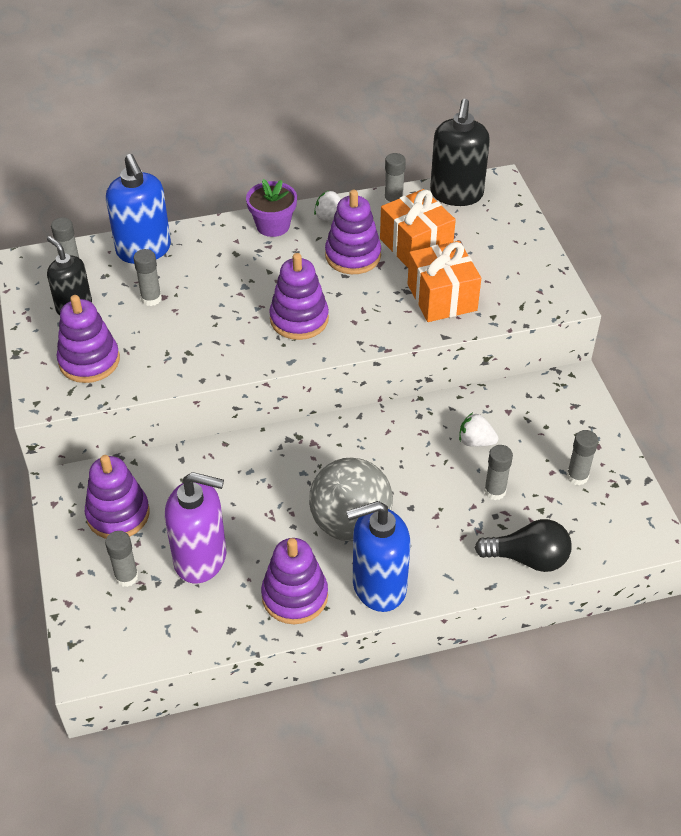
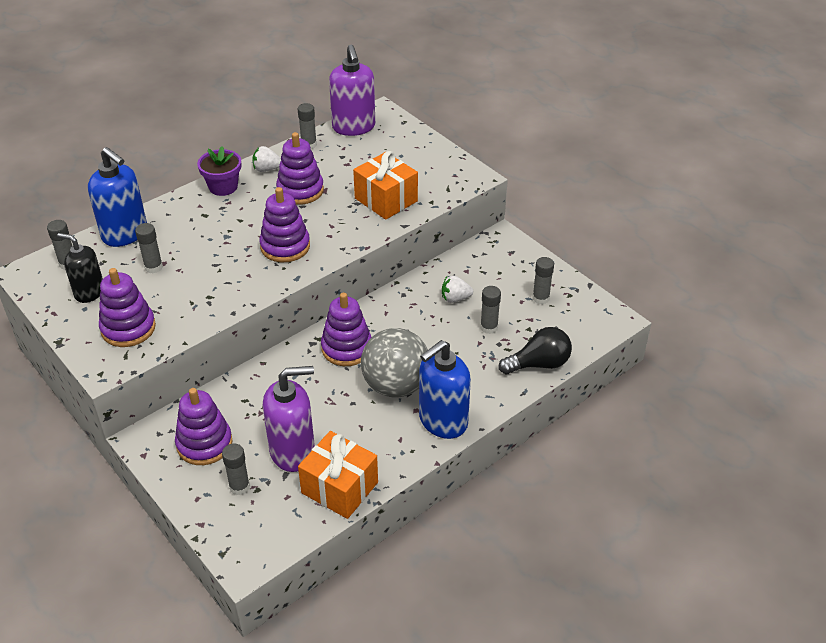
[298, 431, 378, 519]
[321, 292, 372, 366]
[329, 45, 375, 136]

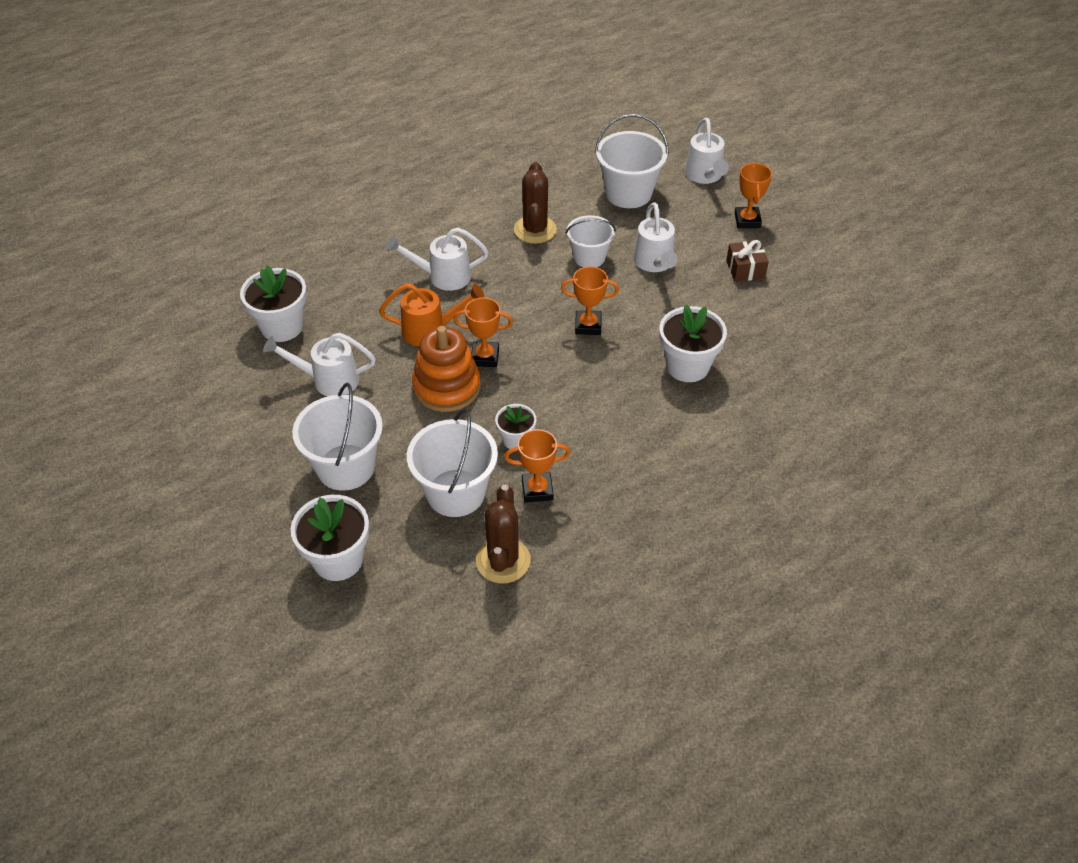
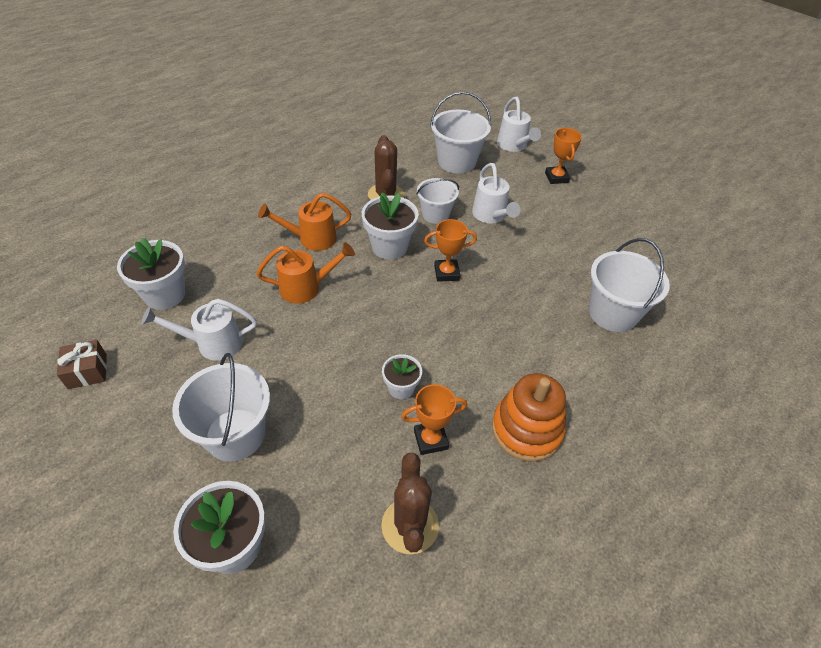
[57, 340, 107, 389]
[258, 193, 351, 251]
[362, 192, 419, 260]
[492, 373, 566, 462]
[589, 238, 670, 332]
[453, 297, 513, 367] (first image)

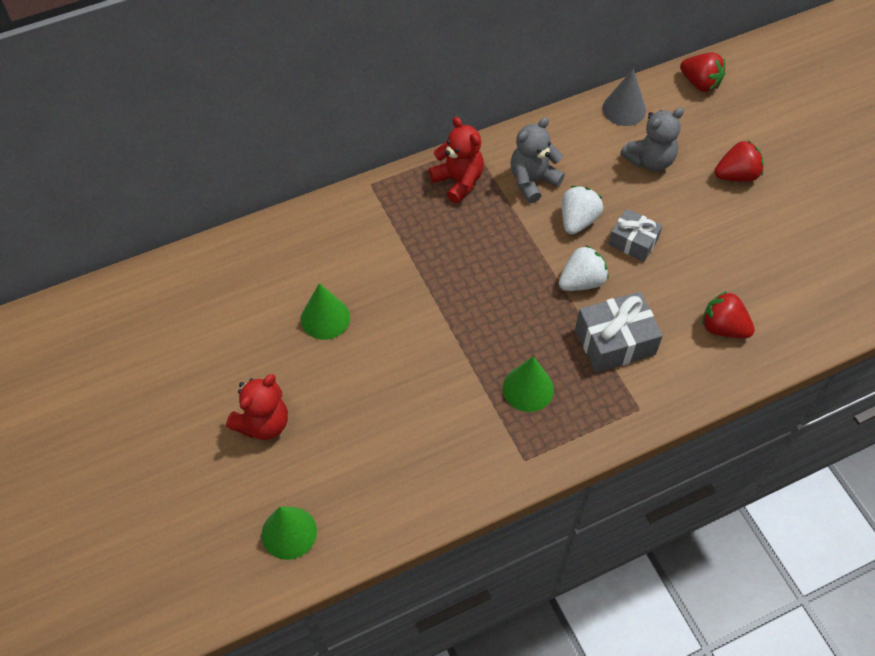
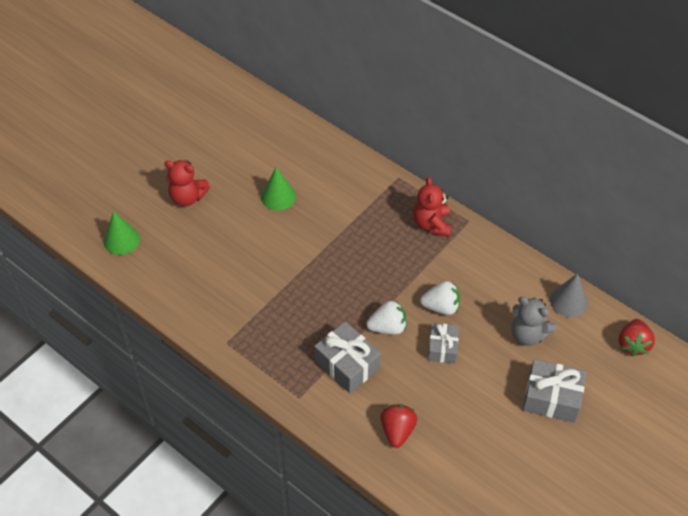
[366, 300, 407, 335]
[413, 177, 452, 237]
[523, 359, 586, 423]
[503, 356, 554, 412] (first image)
[510, 117, 565, 203] (first image)

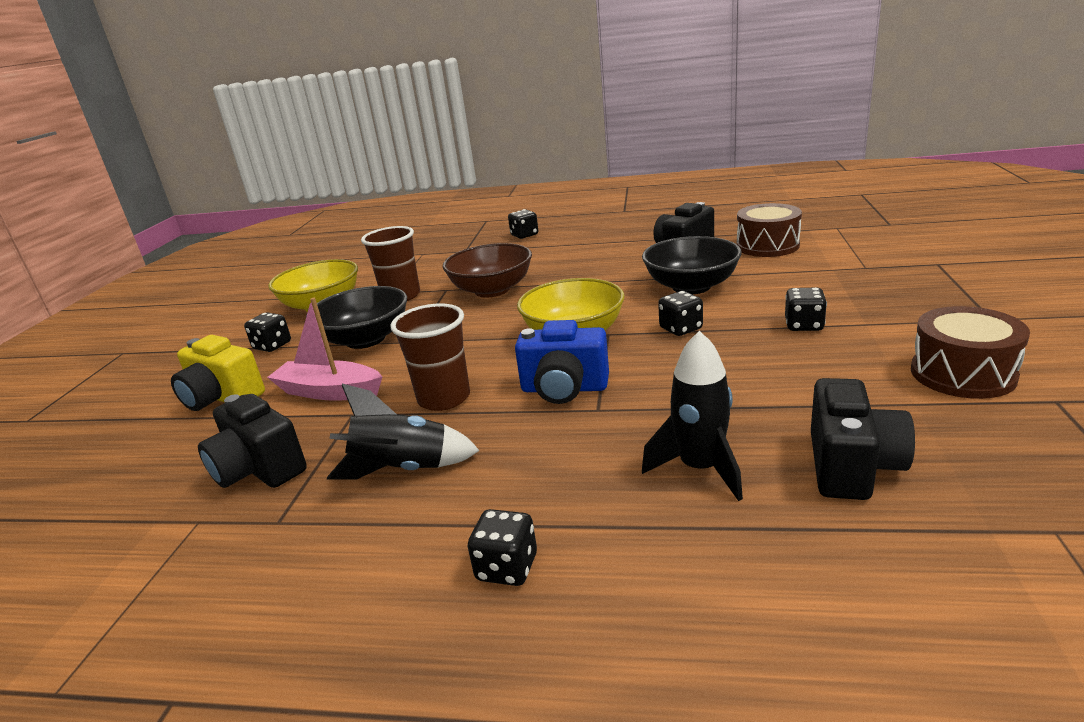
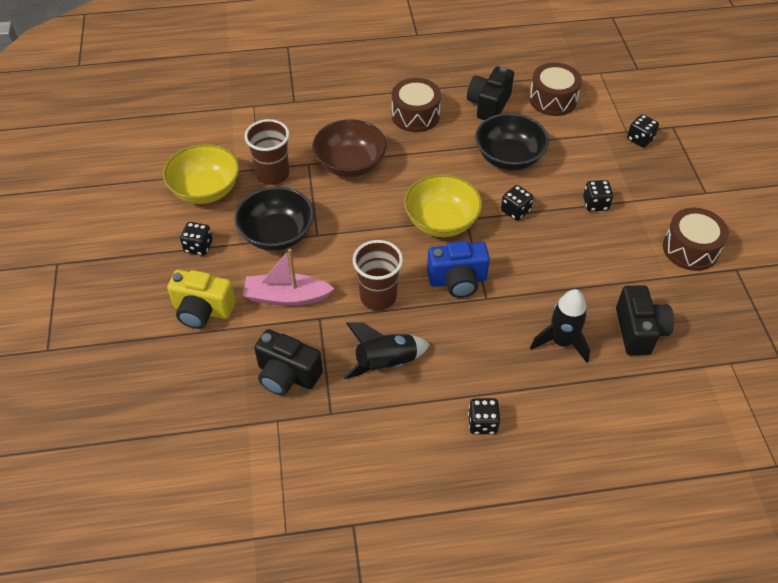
[392, 78, 441, 132]
[627, 114, 659, 148]

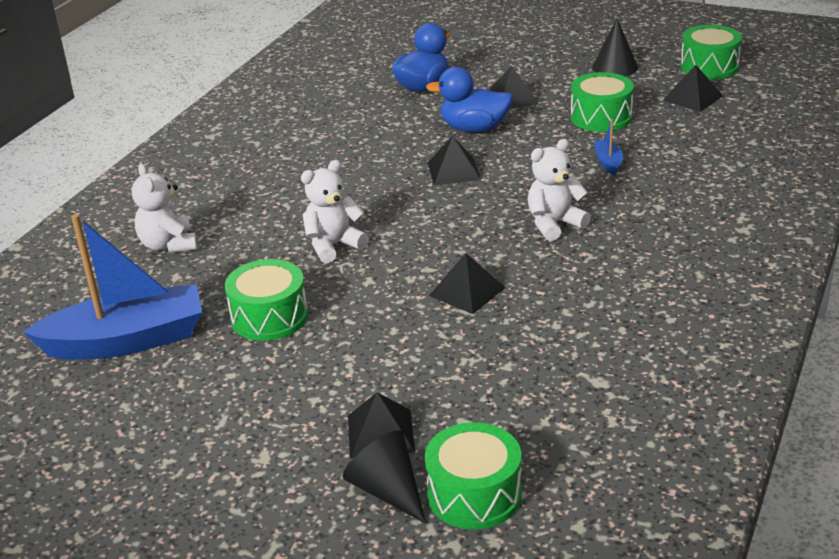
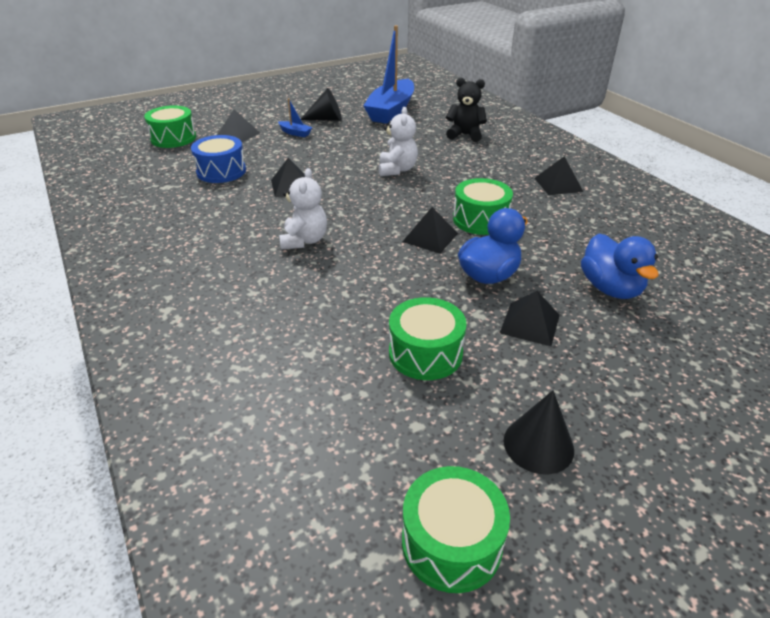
[191, 135, 246, 183]
[278, 98, 313, 137]
[301, 88, 342, 121]
[446, 78, 487, 142]
[453, 178, 513, 235]
[534, 156, 583, 195]

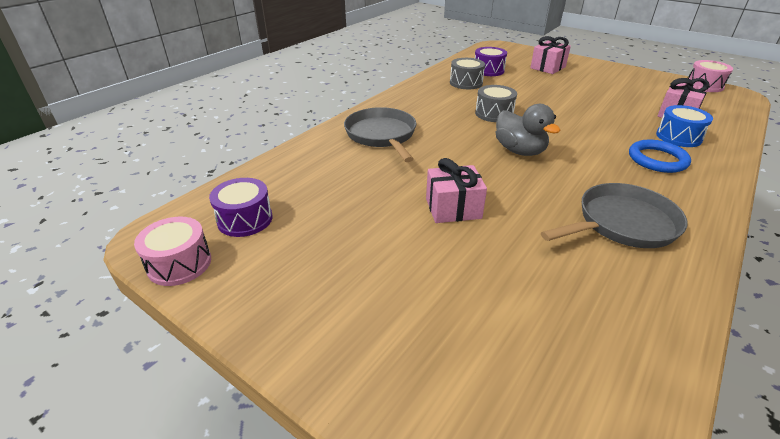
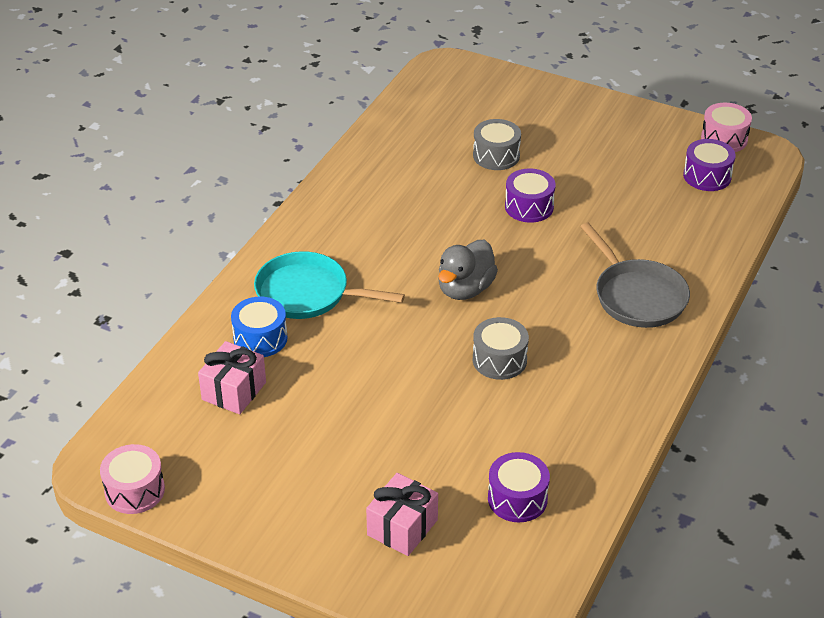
[254, 251, 405, 319]
[438, 240, 498, 300]
[473, 119, 521, 170]
[505, 169, 556, 223]
[541, 183, 688, 248] (first image)

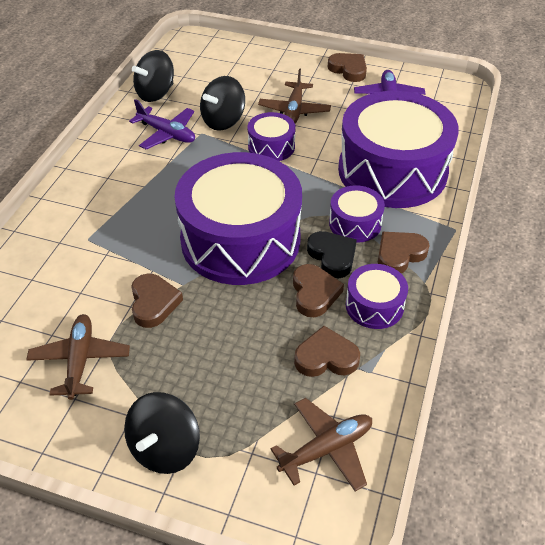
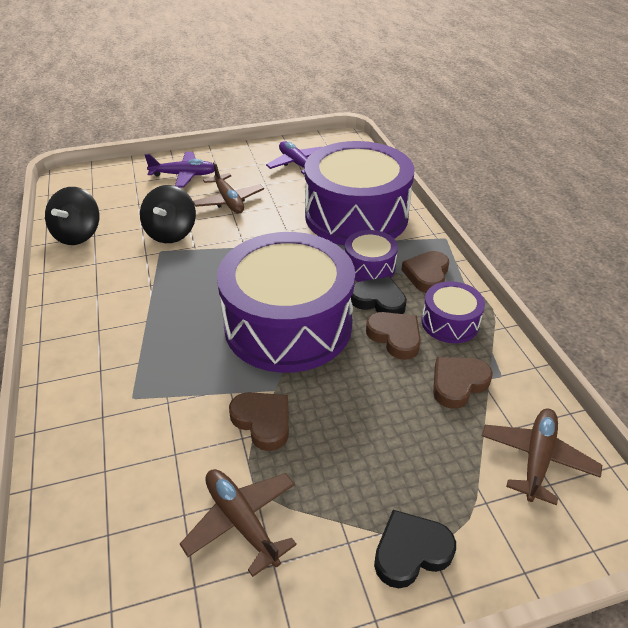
[144, 152, 214, 188]
[374, 510, 456, 588]
[248, 112, 296, 161] (first image)
[328, 53, 367, 82] (first image)

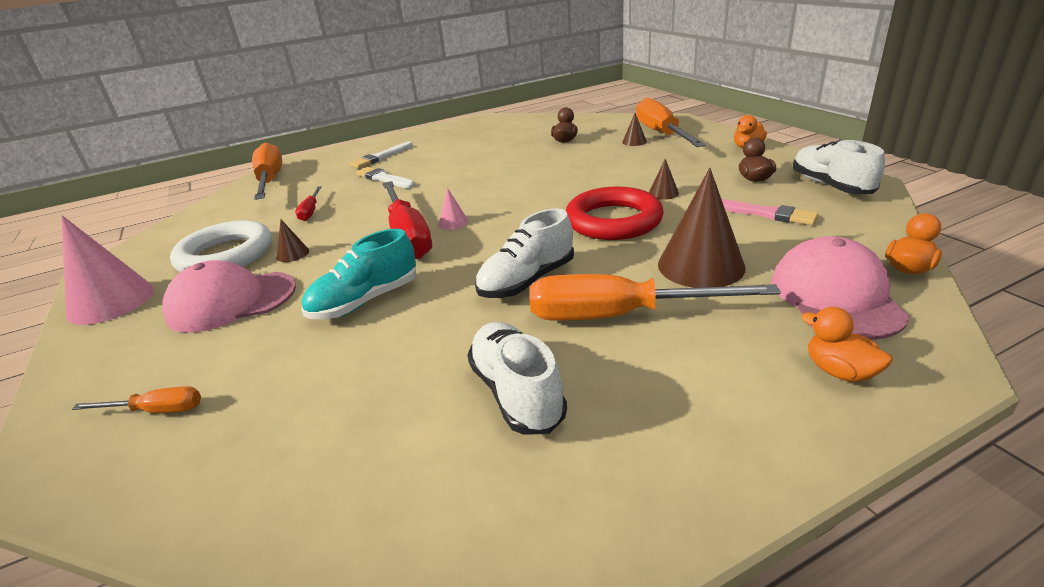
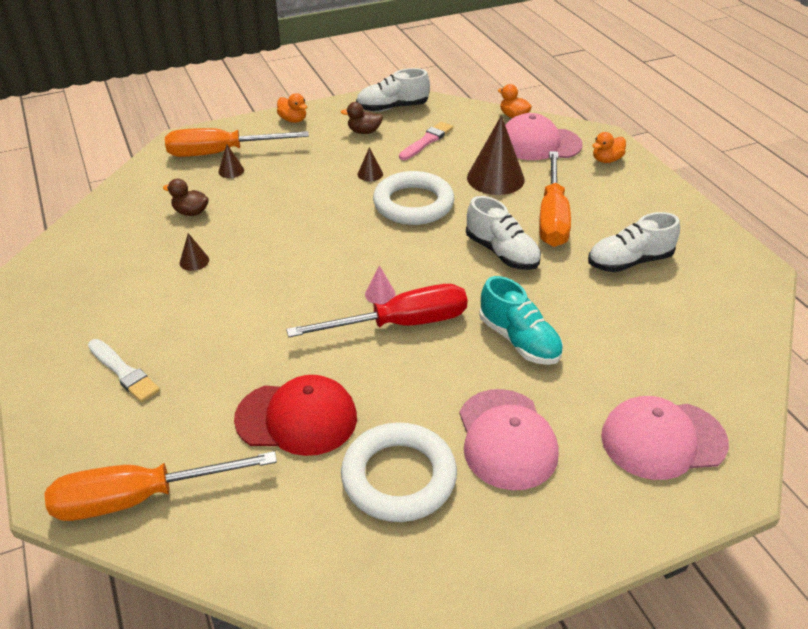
[180, 233, 209, 271]
[234, 375, 357, 456]
[373, 171, 454, 225]
[601, 396, 729, 480]
[62, 215, 154, 325] (first image)
[356, 167, 415, 188] (first image)

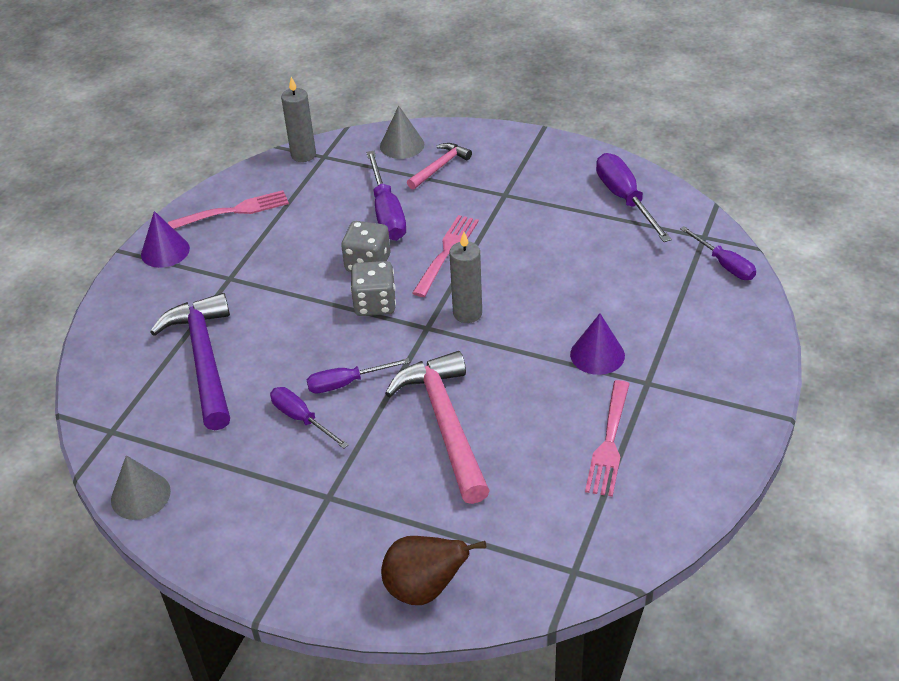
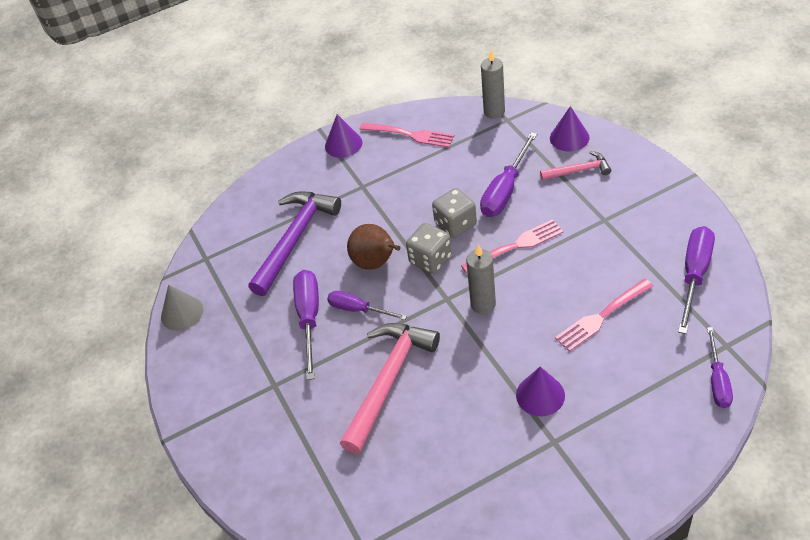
[293, 270, 319, 380]
[347, 224, 401, 270]
[550, 106, 589, 152]
[555, 279, 653, 352]

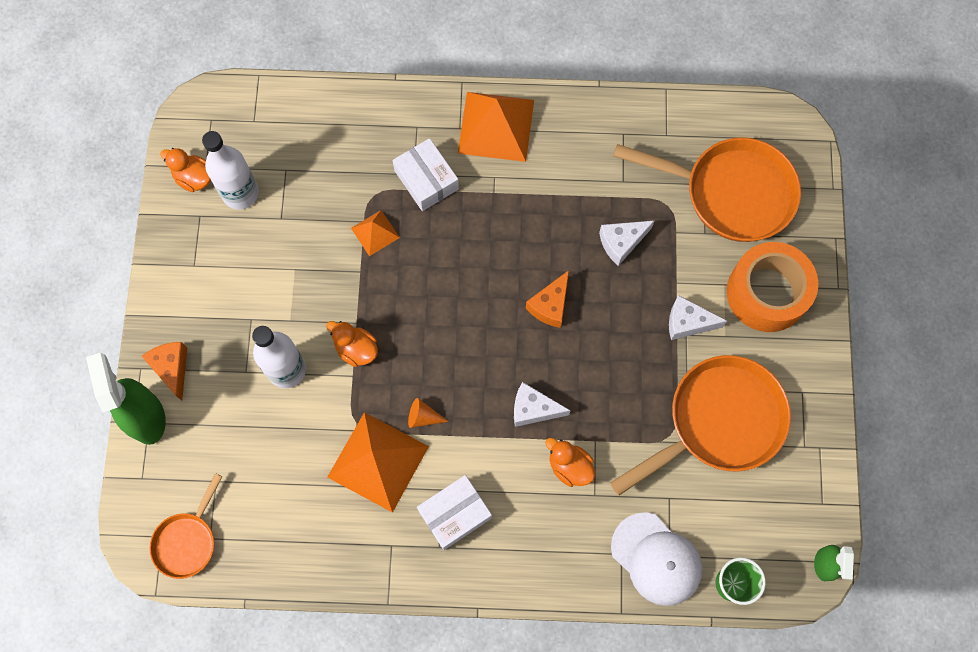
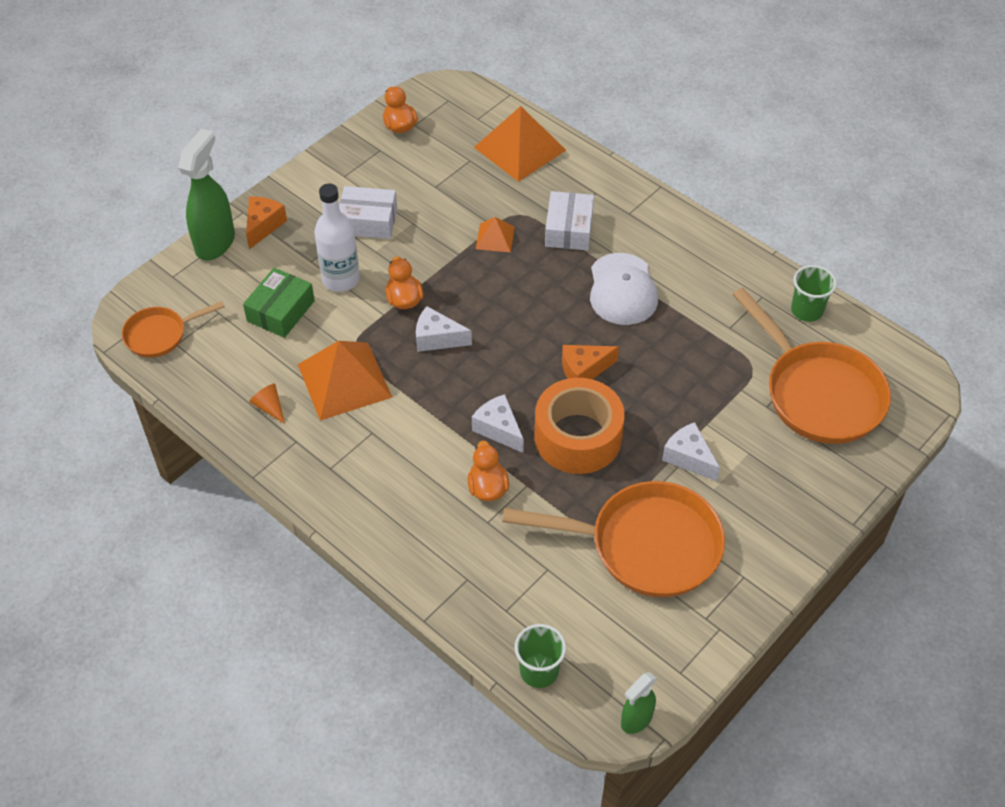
[243, 268, 315, 338]
[249, 384, 285, 424]
[339, 186, 397, 239]
[416, 306, 472, 352]
[474, 106, 566, 182]
[534, 378, 625, 474]
[590, 253, 658, 325]
[791, 265, 837, 322]
[202, 131, 259, 210] (first image)

